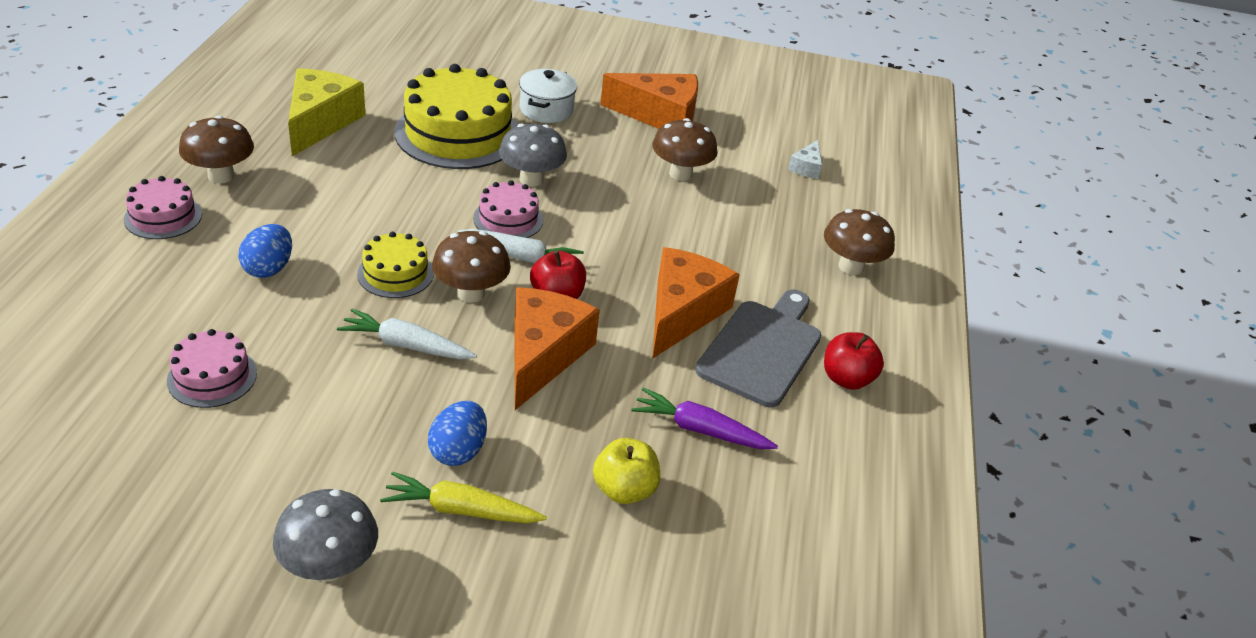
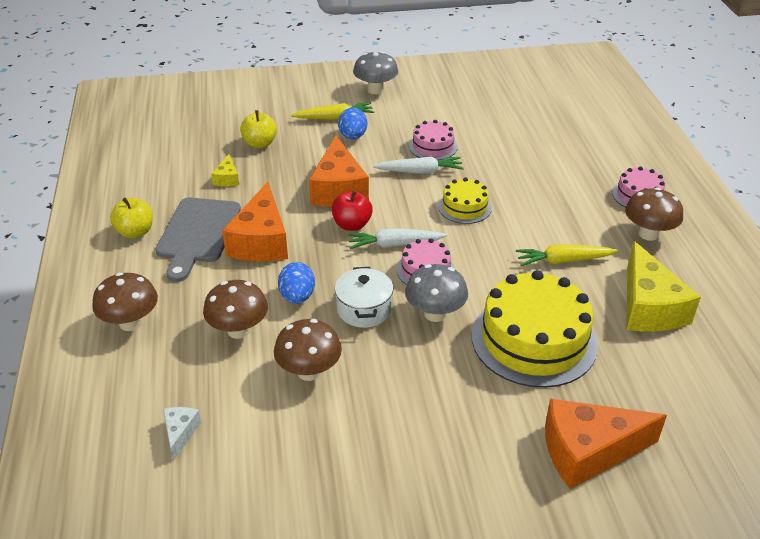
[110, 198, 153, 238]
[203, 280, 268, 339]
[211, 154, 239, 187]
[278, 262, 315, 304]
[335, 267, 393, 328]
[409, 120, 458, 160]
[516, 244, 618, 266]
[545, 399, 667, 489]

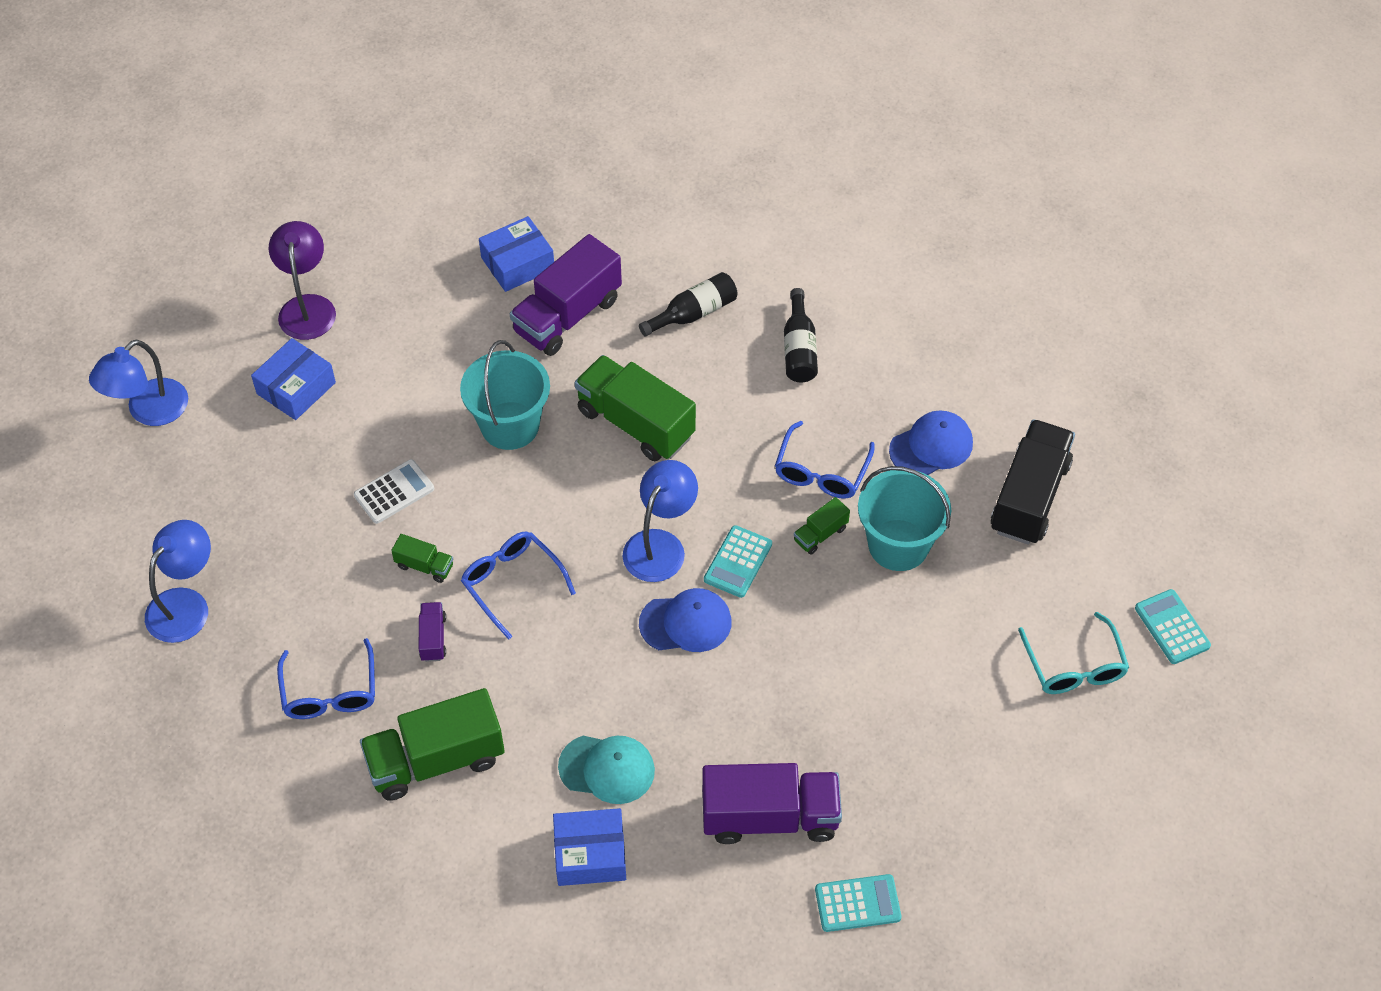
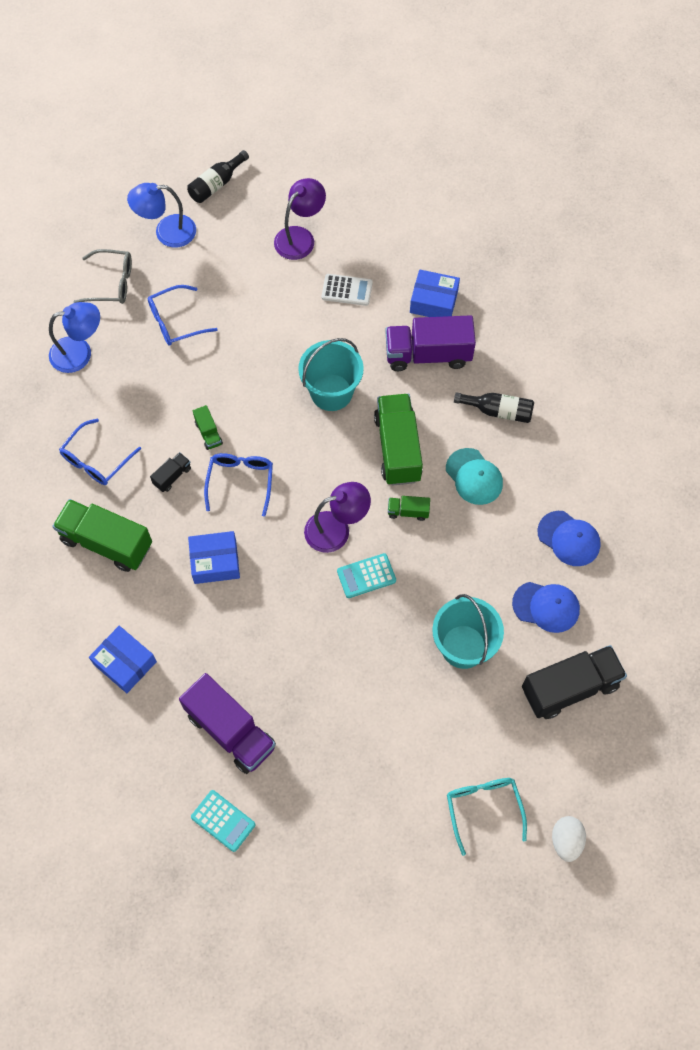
[74, 249, 132, 304]
[148, 285, 217, 346]
[150, 452, 191, 492]
[187, 150, 249, 203]
[188, 531, 240, 584]
[304, 482, 371, 553]
[322, 274, 373, 306]
[388, 496, 430, 521]
[446, 448, 503, 505]
[447, 778, 527, 856]
[537, 511, 601, 566]
[552, 816, 586, 862]

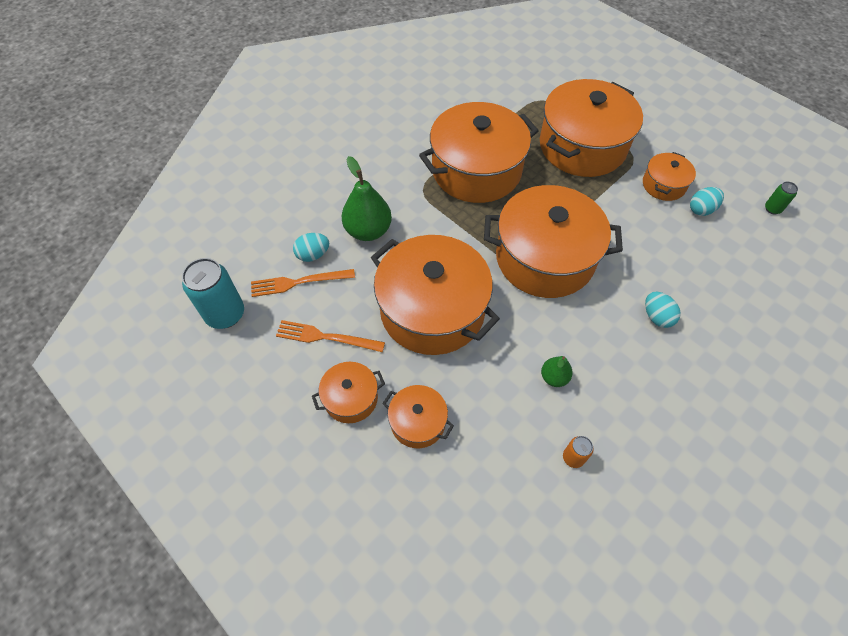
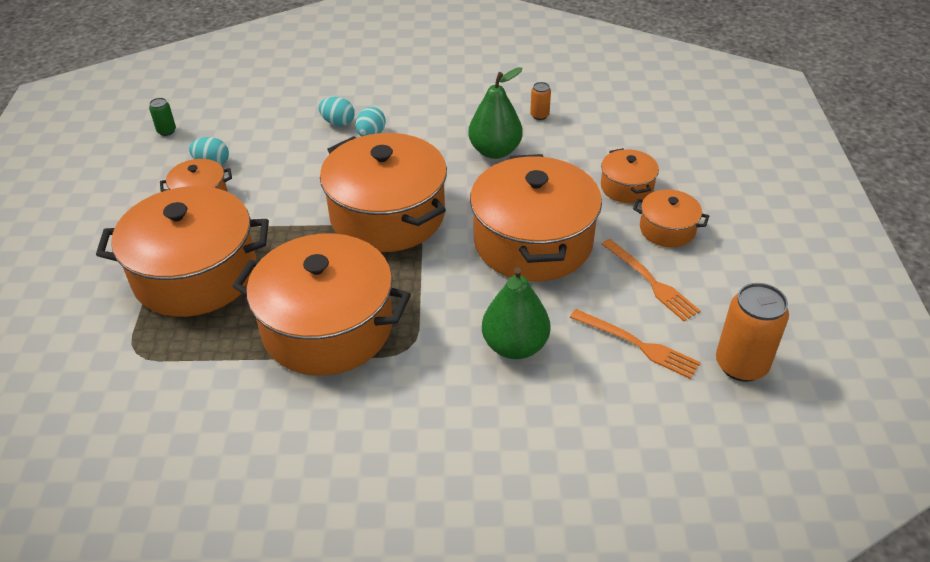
[319, 97, 355, 126]
[468, 67, 523, 159]
[716, 283, 789, 382]

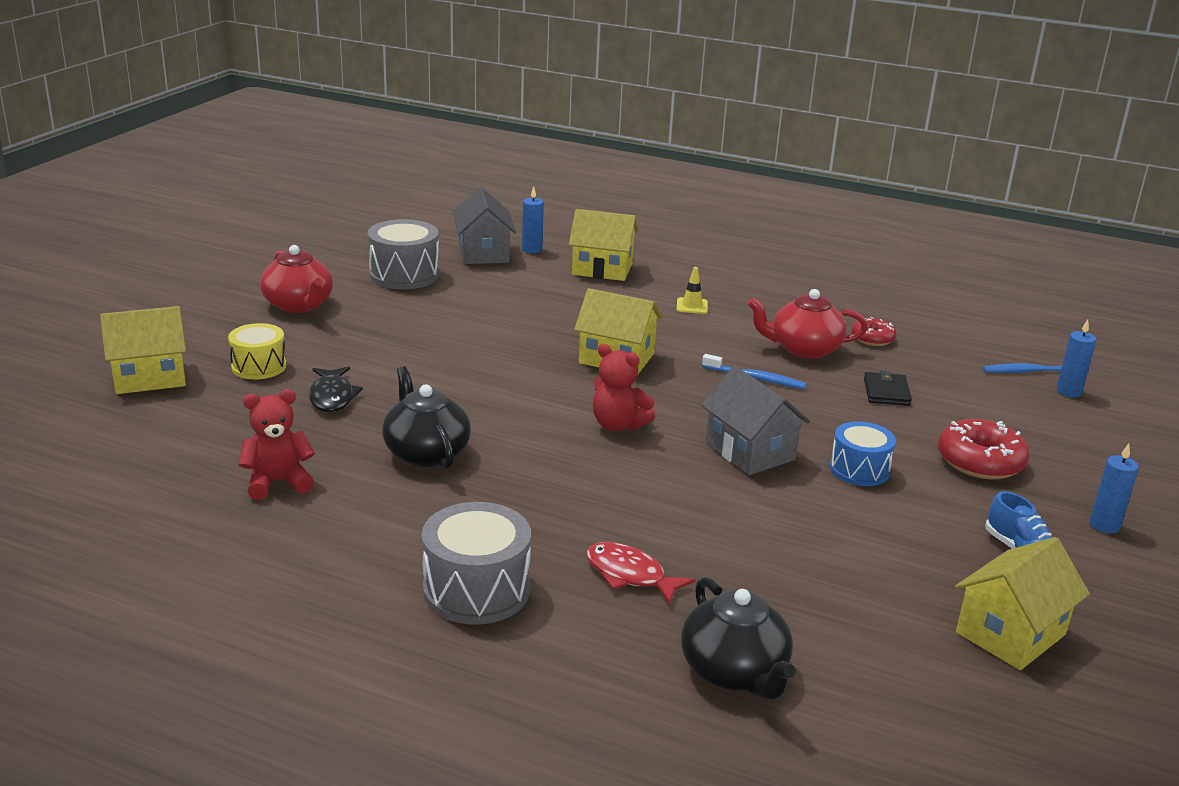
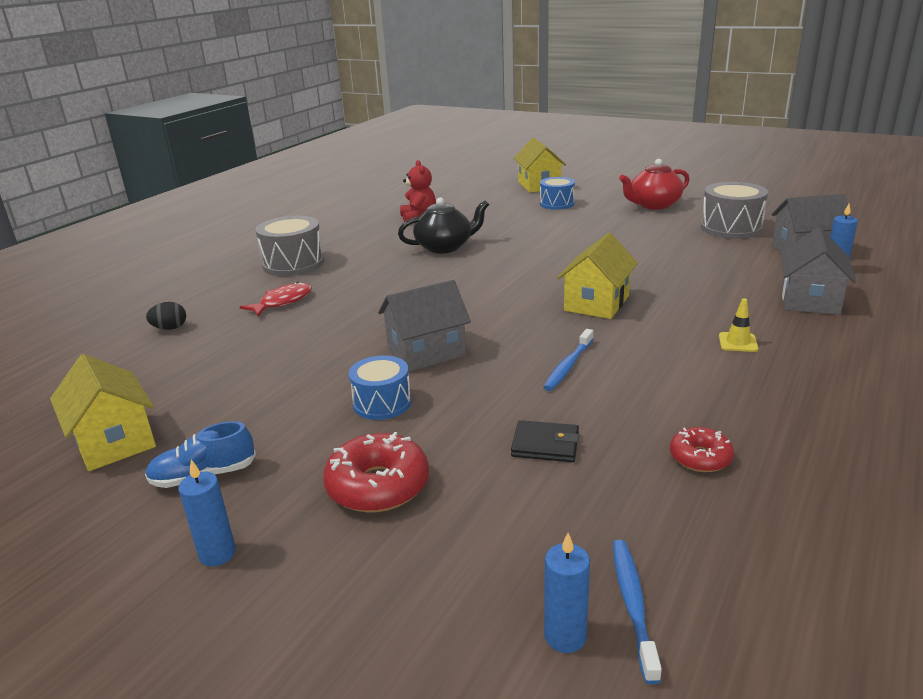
[146, 302, 186, 330]
[540, 177, 575, 210]
[781, 227, 856, 315]
[309, 366, 363, 412] (first image)
[593, 344, 655, 431] (first image)
[747, 289, 868, 359] (first image)

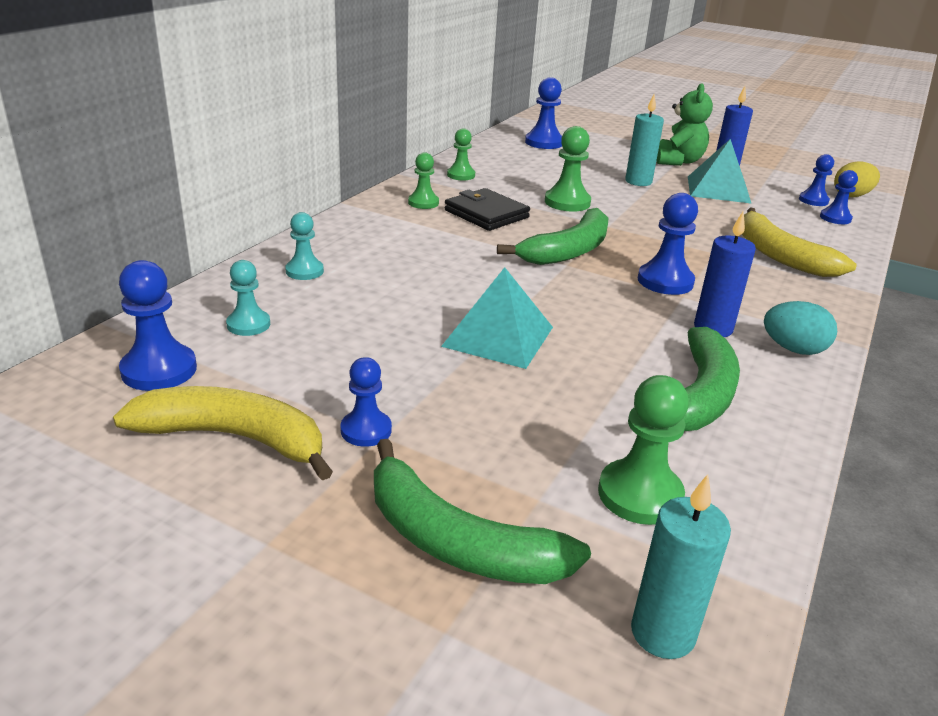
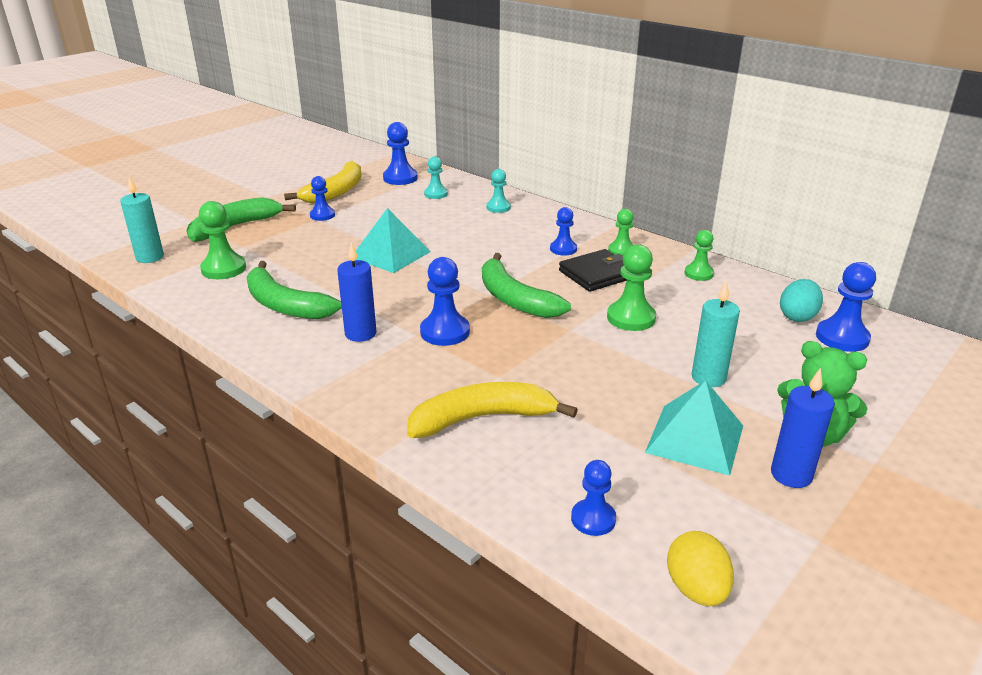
[550, 207, 577, 255]
[780, 279, 823, 322]

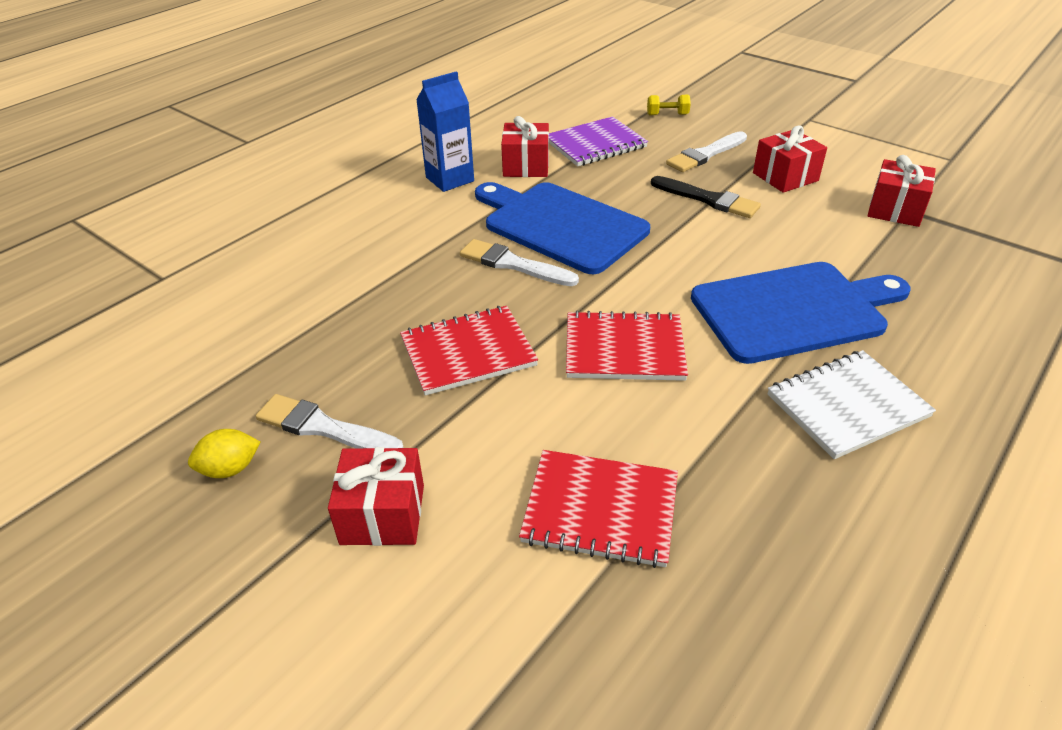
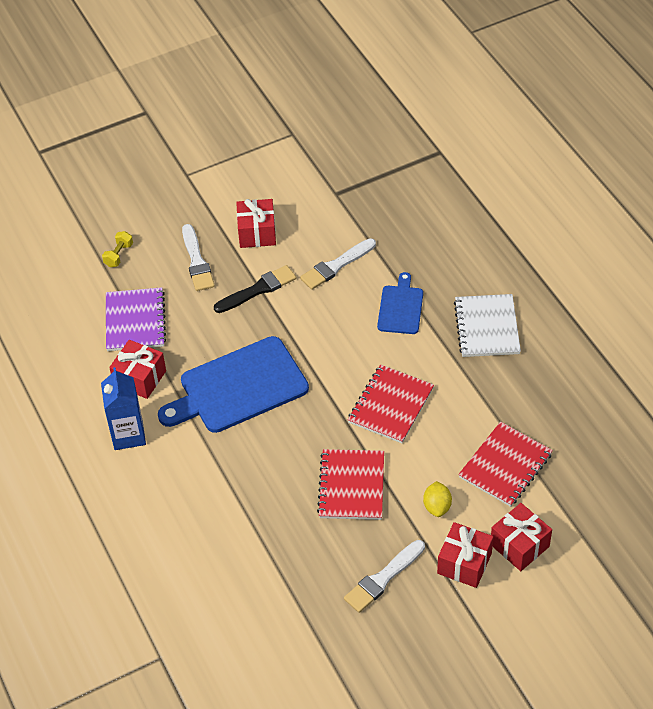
[300, 238, 376, 290]
[377, 272, 423, 334]
[423, 481, 452, 517]
[491, 503, 552, 571]

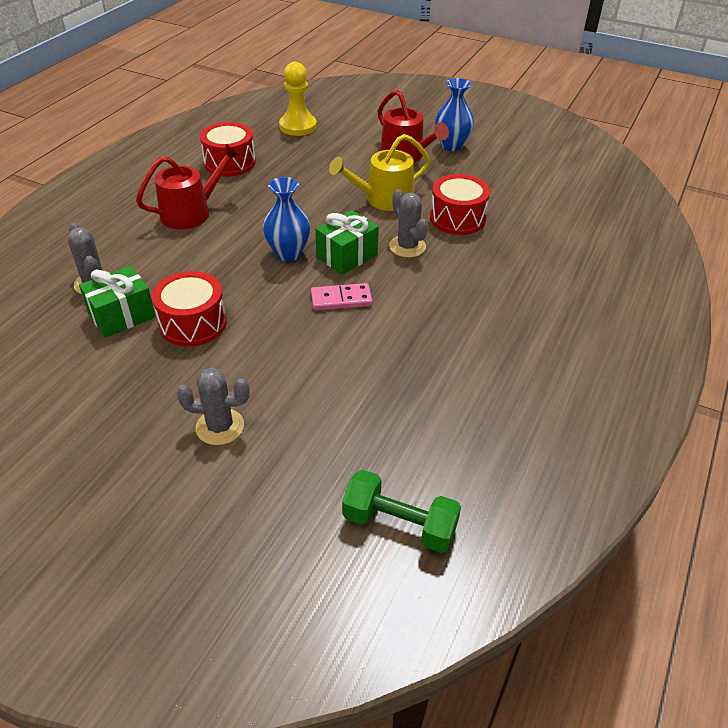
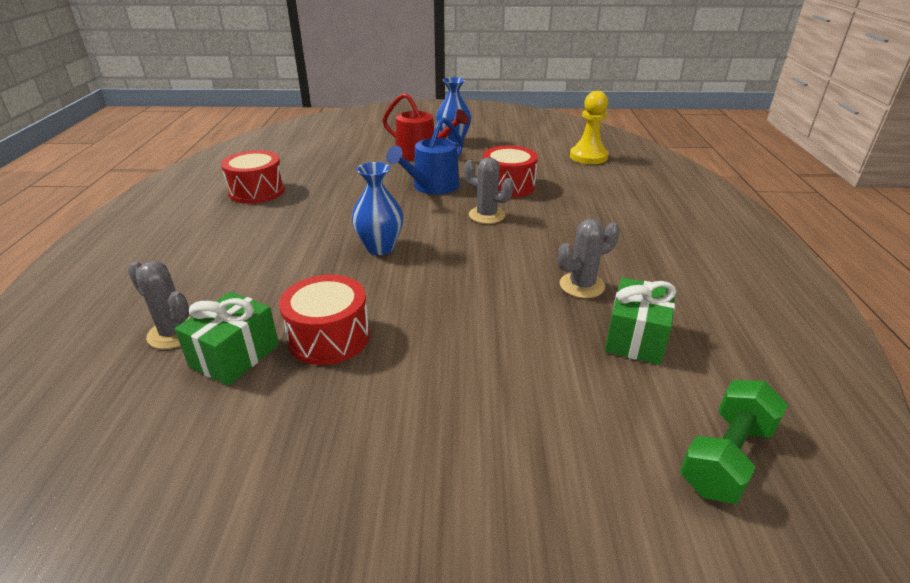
[386, 118, 463, 195]
[558, 219, 620, 298]
[570, 91, 608, 164]
[605, 277, 676, 365]
[680, 380, 788, 504]
[136, 144, 241, 229] (first image)
[311, 283, 372, 311] (first image)

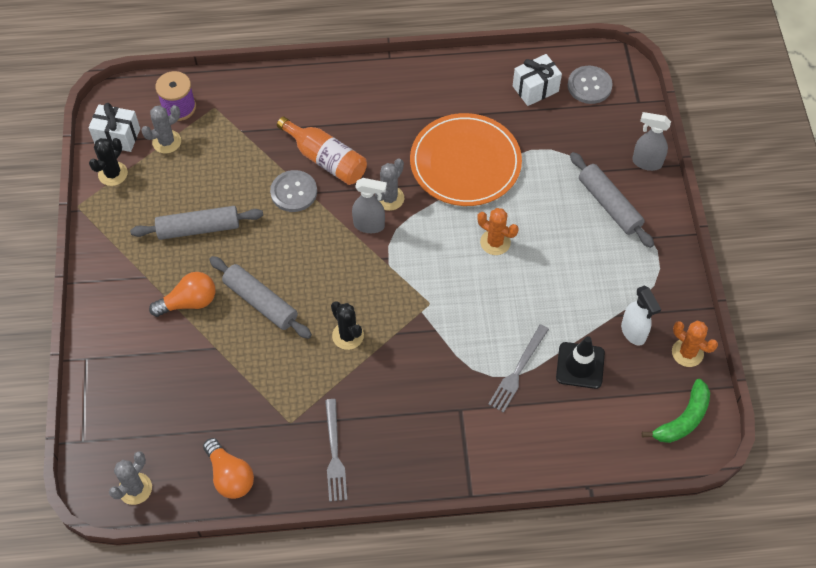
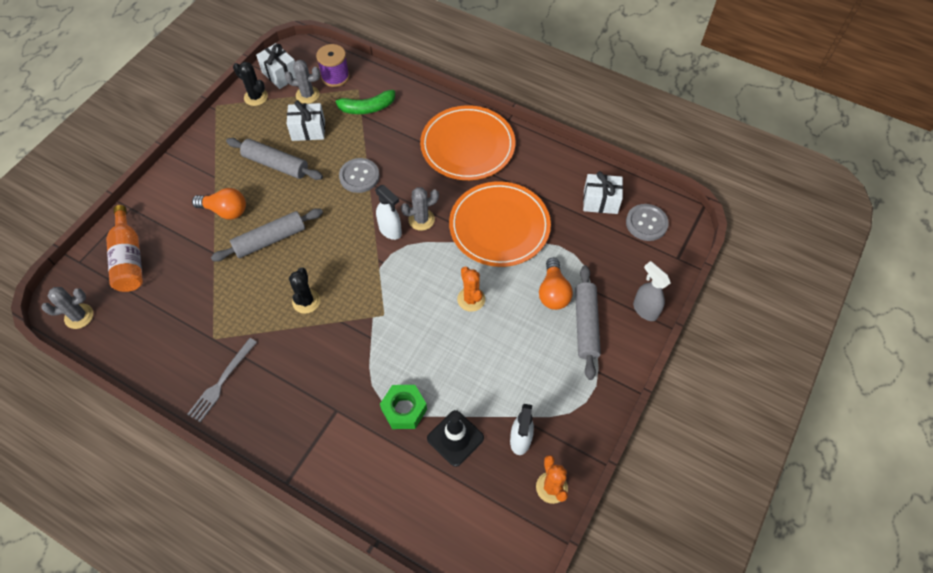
[106, 205, 143, 292]
[211, 208, 323, 261]
[233, 62, 268, 106]
[287, 100, 325, 141]
[330, 90, 395, 114]
[375, 185, 402, 240]
[380, 385, 427, 429]
[420, 105, 515, 180]
[539, 258, 573, 310]

